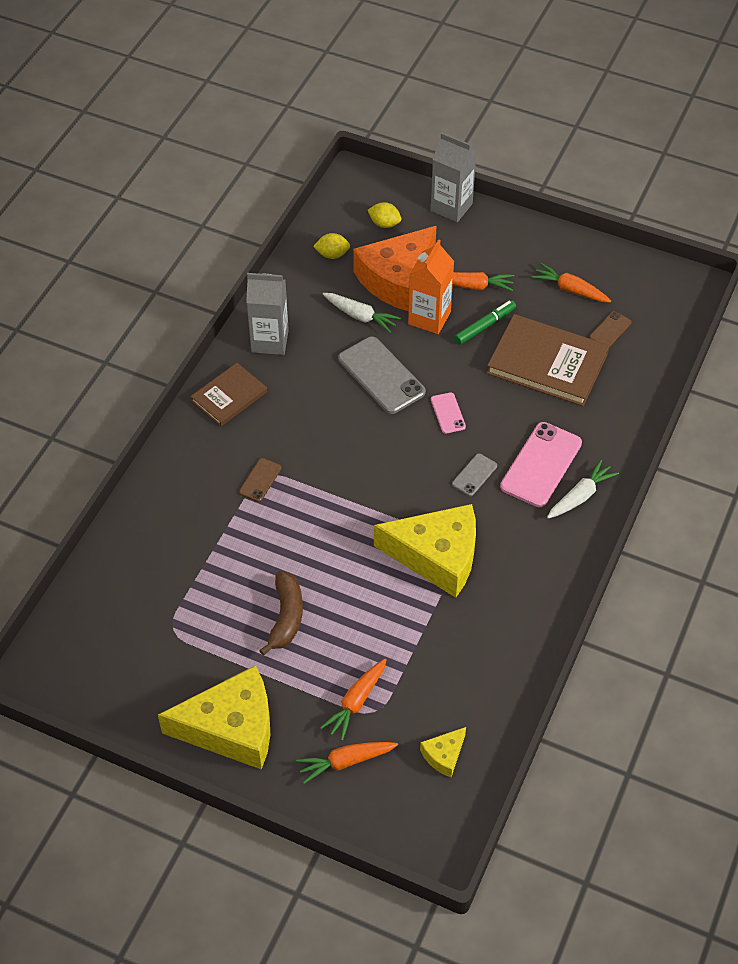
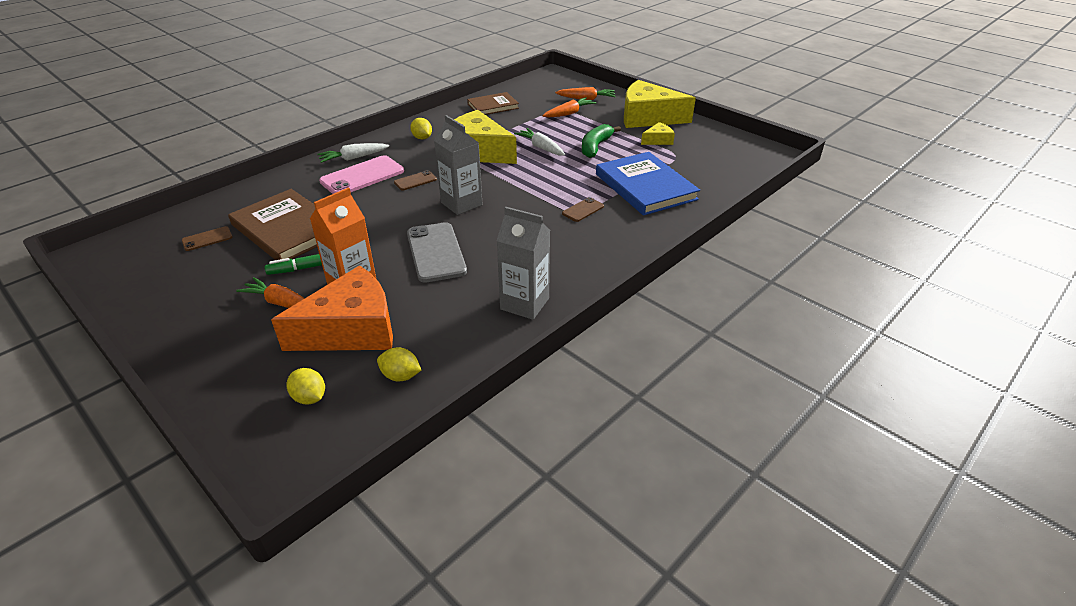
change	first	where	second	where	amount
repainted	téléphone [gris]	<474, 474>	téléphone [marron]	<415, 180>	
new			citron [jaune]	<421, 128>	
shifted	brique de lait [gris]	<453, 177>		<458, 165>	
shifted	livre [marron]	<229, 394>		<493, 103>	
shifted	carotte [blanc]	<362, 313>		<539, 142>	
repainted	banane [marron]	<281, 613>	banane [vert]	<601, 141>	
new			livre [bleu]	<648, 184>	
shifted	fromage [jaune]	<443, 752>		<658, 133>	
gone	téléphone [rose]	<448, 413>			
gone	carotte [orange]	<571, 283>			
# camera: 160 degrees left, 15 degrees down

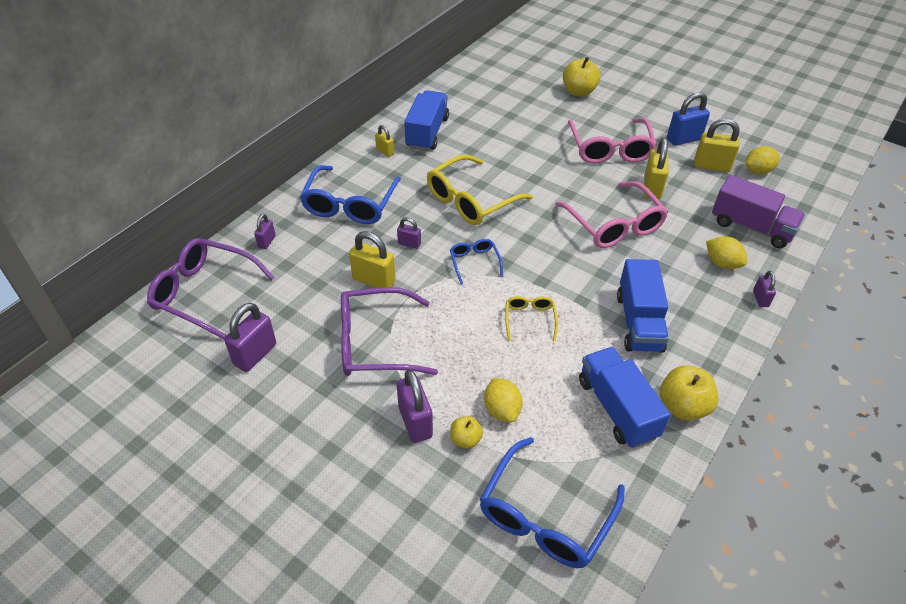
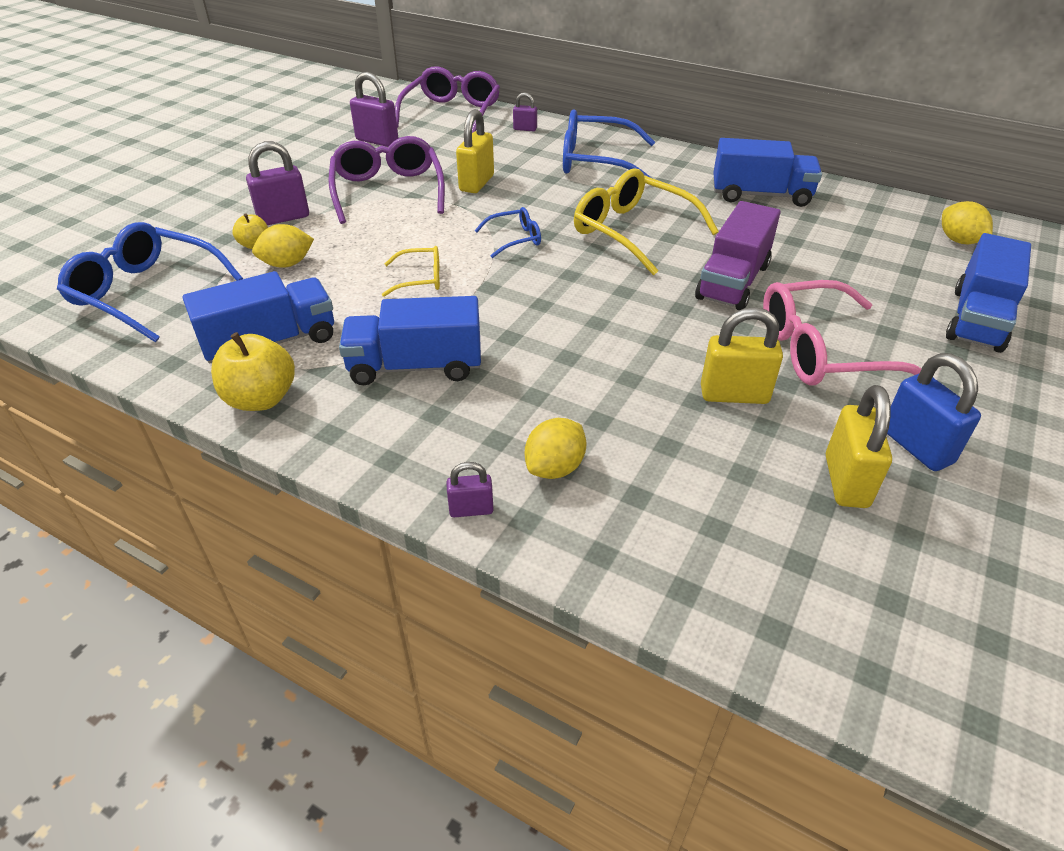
change	first	where	second	where	amount
shifted	camion [violet]	<758, 211>		<738, 255>	
shifted	citron [jaune]	<762, 160>		<967, 222>	
swapped	pomme [jaune]	<581, 77>	camion [bleu]	<988, 293>	
gone	cadenas [jaune]	<384, 141>			
gone	cadenas [violet]	<409, 233>			
gone	lunettes [rose]	<611, 214>			
# camera: 85 degrees right, 5 degrees down

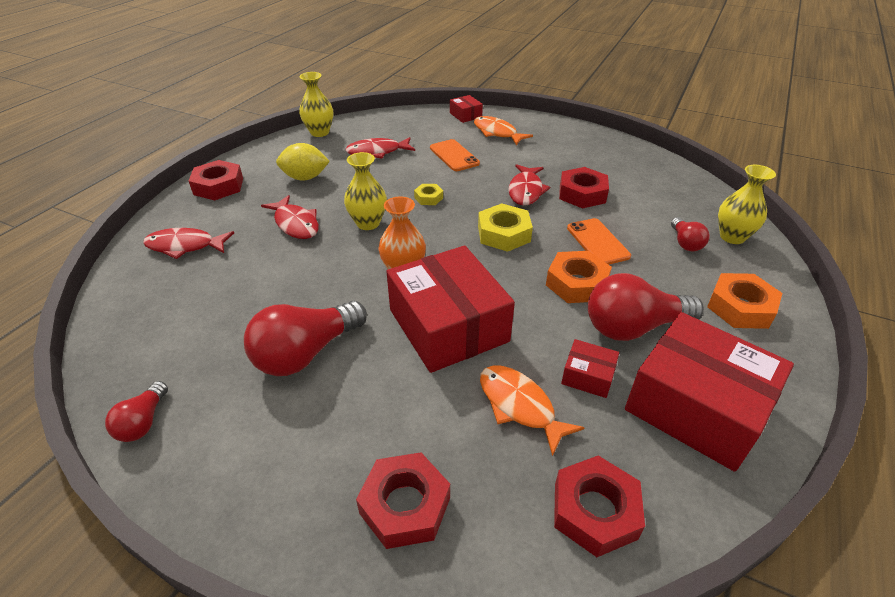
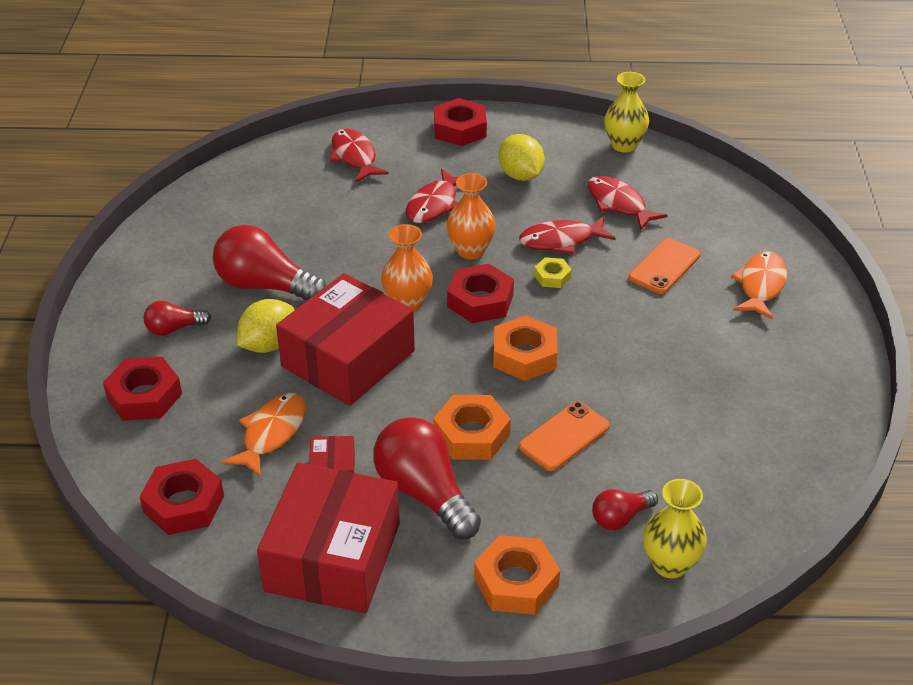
change	first	where	second	where	amount
shifted	ampoule [rouge]	<136, 411>		<177, 318>	
new			citron [jaune]	<265, 326>	
repainted	vase [jaune]	<365, 191>	vase [orange]	<471, 216>	
shifted	écrou [rouge]	<584, 187>		<480, 293>	
repainted	écrou [jaune]	<505, 227>	écrou [orange]	<525, 348>	
shifted	poisson [rouge]	<529, 184>		<567, 235>	
gone	boîte [rouge]	<466, 109>			
# camera: 65 degrees right, 0 degrees up

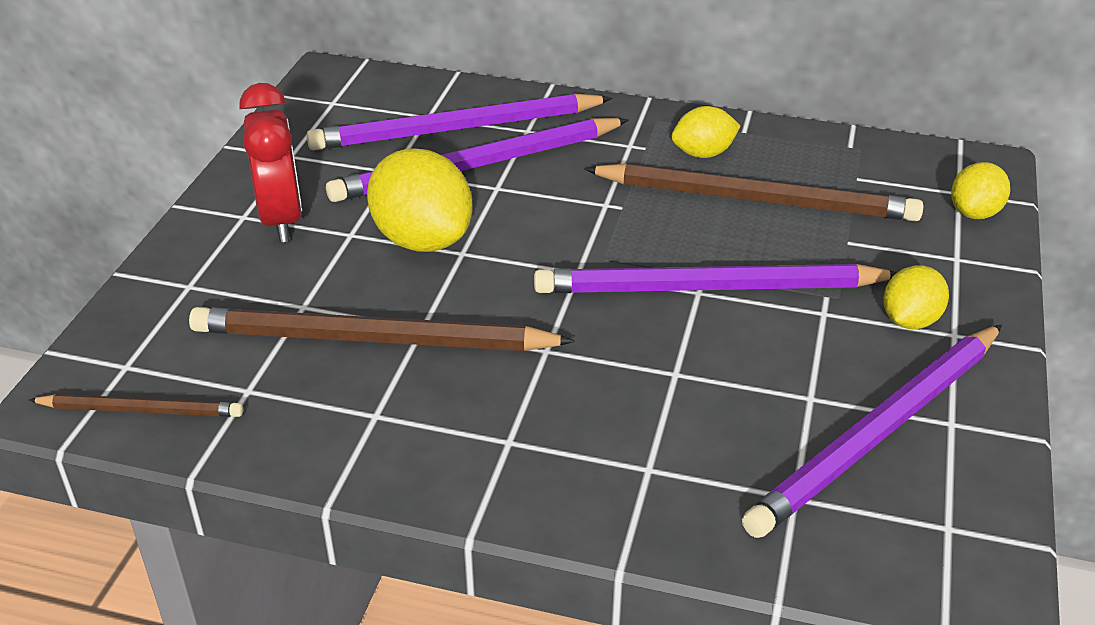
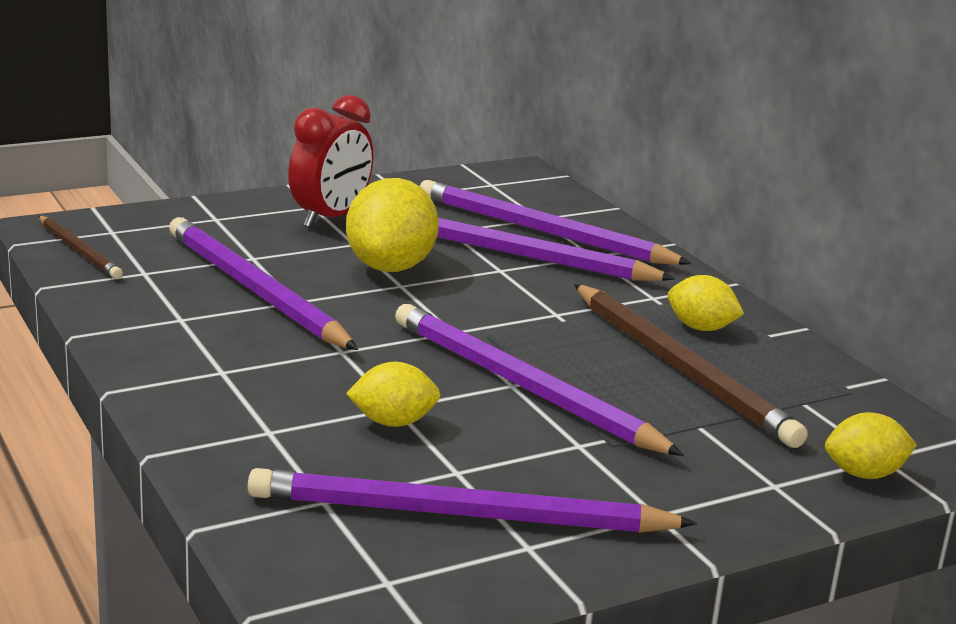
change	first	where	second	where	amount
repainted	crayon [marron]	<382, 329>	crayon [violet]	<263, 283>	
shifted	citron [jaune]	<916, 297>		<393, 394>	
# camera: 45 degrees right, 15 degrees down

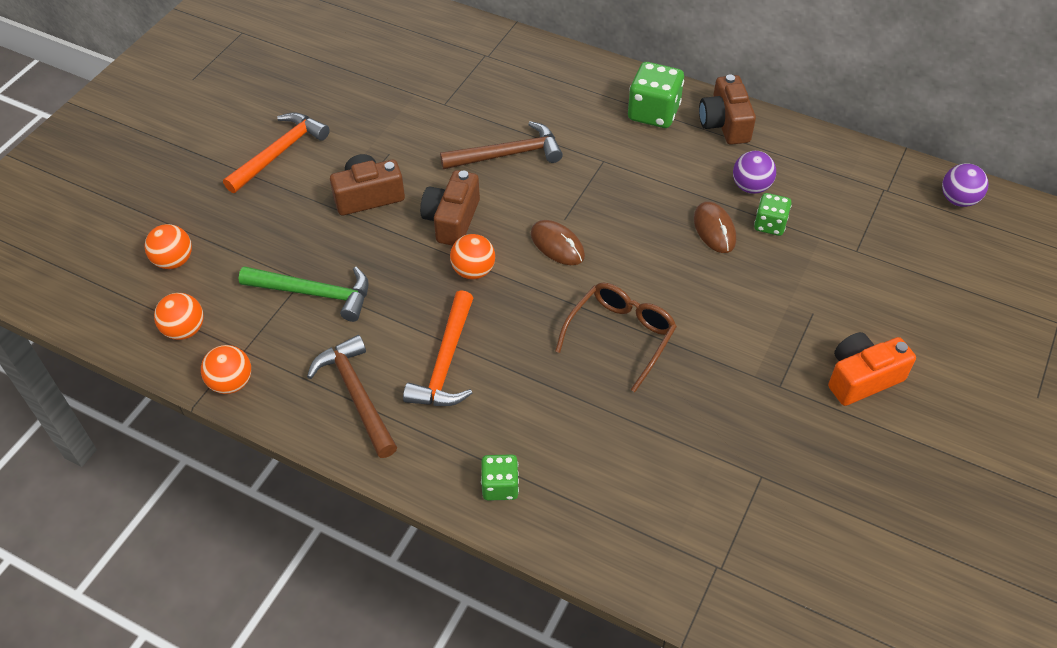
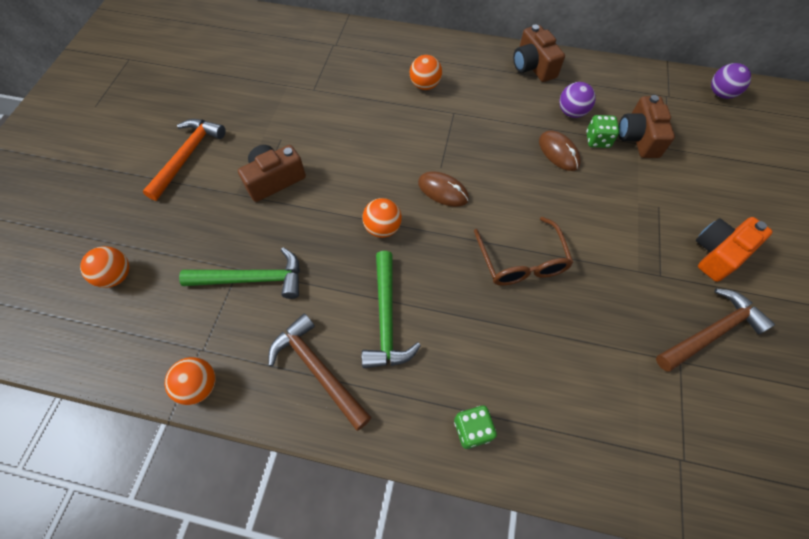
change	first	where	second	where	amount
repainted	marteau [orange]	<438, 348>	marteau [vert]	<391, 309>	
shifted	balle [orange]	<179, 316>		<426, 72>	
rotated	lunettes [marron]	<616, 337>		<523, 251>	150 degrees clockwise
shifted	appareil photo [marron]	<450, 208>		<646, 126>	
shifted	marteau [marron]	<501, 145>		<715, 330>	
gone	dé [vert]	<656, 95>			
# camera: 15 degrees left, 10 degrees up

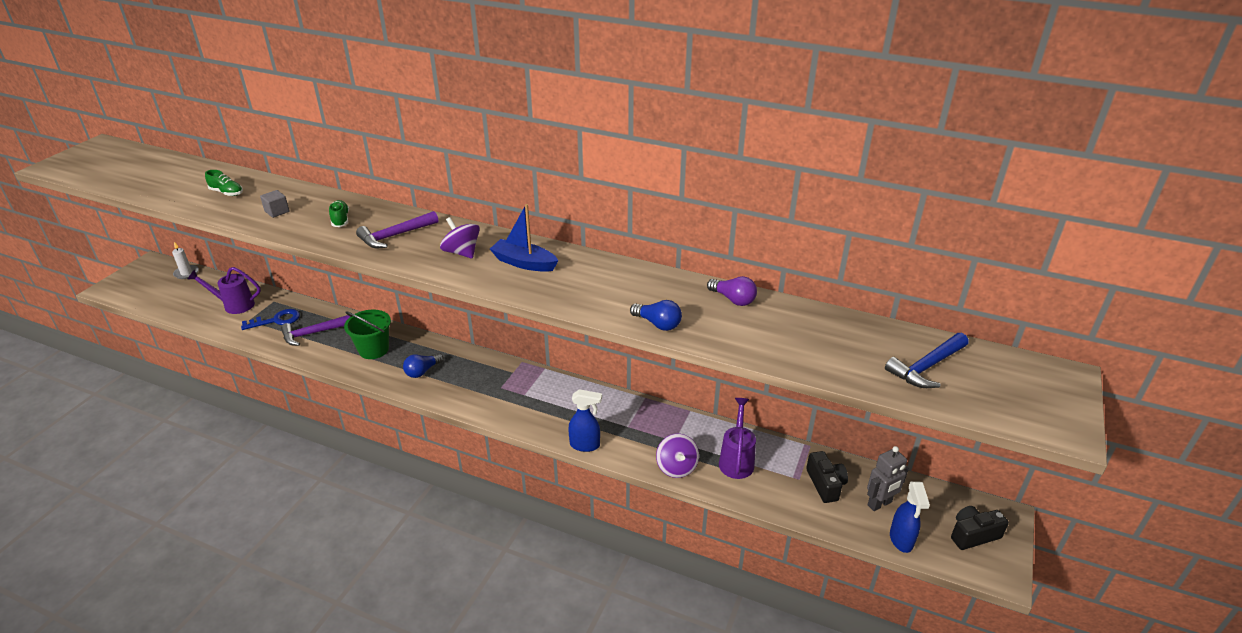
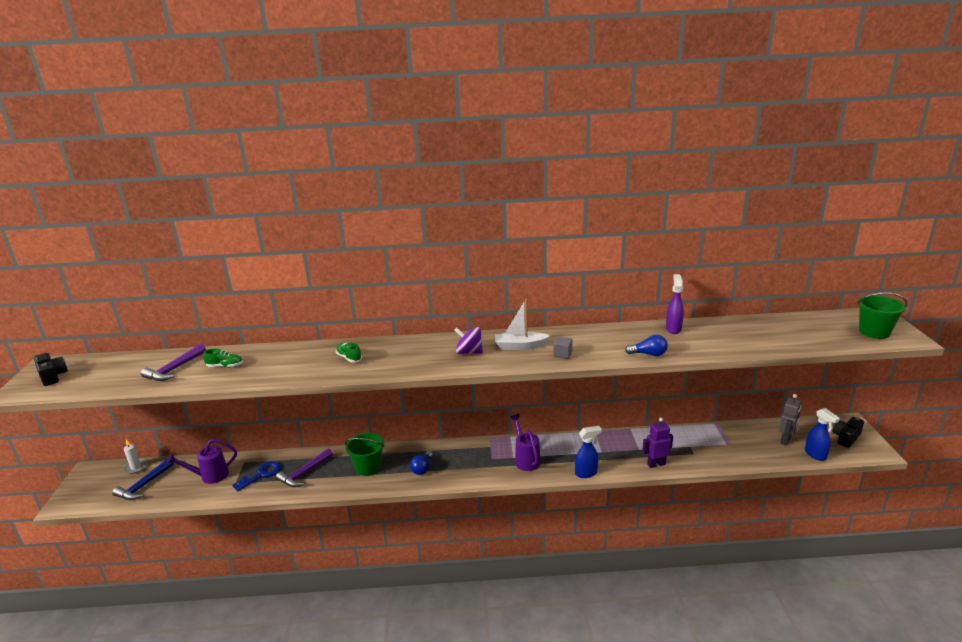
change	first	where	second	where	amount
shifted	appareil photo [noir]	<827, 477>		<51, 369>	
shifted	marteau [bleu]	<926, 360>		<143, 479>	
shifted	marteau [violet]	<397, 230>		<173, 362>	
repainted	bateau [bleu]	<524, 238>	bateau [blanc]	<522, 324>	
shifted	arrosoir [violet]	<737, 438>		<525, 442>	
shifted	cube [gris]	<275, 204>		<563, 348>	
swapped	toupie [violet]	<677, 456>	robot [violet]	<657, 442>	
swapped	ampoule [violet]	<732, 291>	vaporisateur [violet]	<675, 304>	
new			seau [vert]	<882, 315>	
# camera: 25 degrees left, 10 degrees down

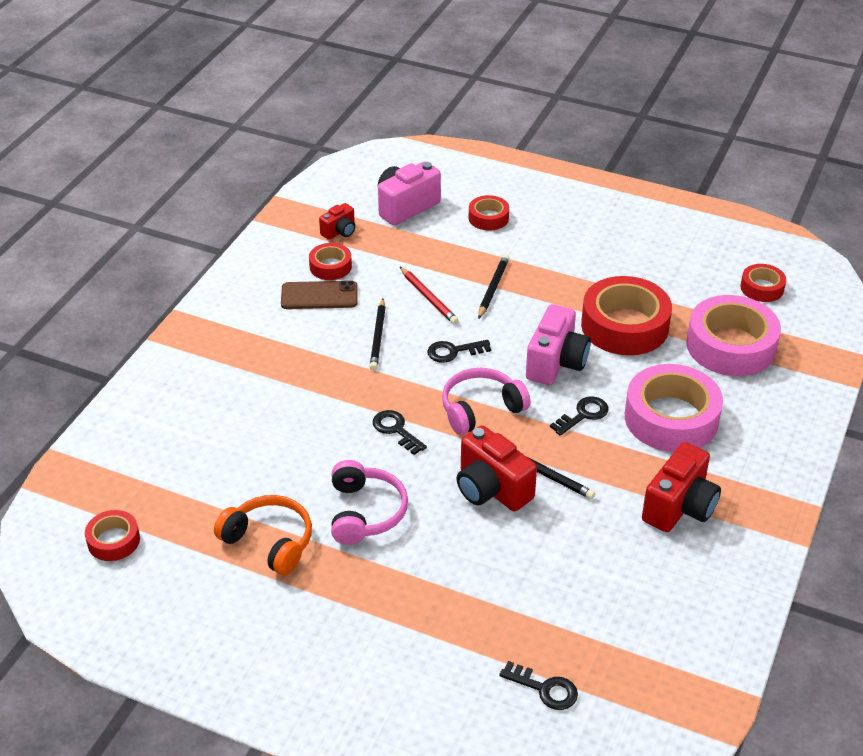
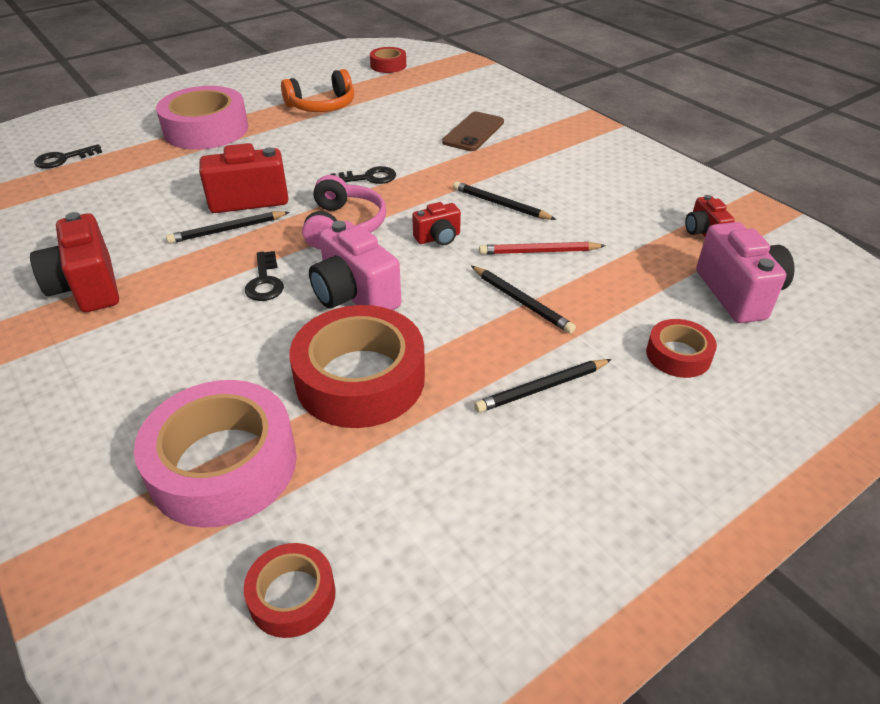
change	first	where	second	where	amount
shifted	ruban adhésif [rose]	<674, 408>		<202, 118>	
swapped	clé [noir]	<459, 351>	appareil photo [rouge]	<436, 224>	
shifted	téléphone [marron]	<319, 294>		<473, 131>	
new			crayon [noir]	<543, 386>	
gone	ruban adhésif [rouge]	<330, 261>			
gone	casque audio [rose]	<369, 502>			
# camera: 120 degrees right, 0 degrees up

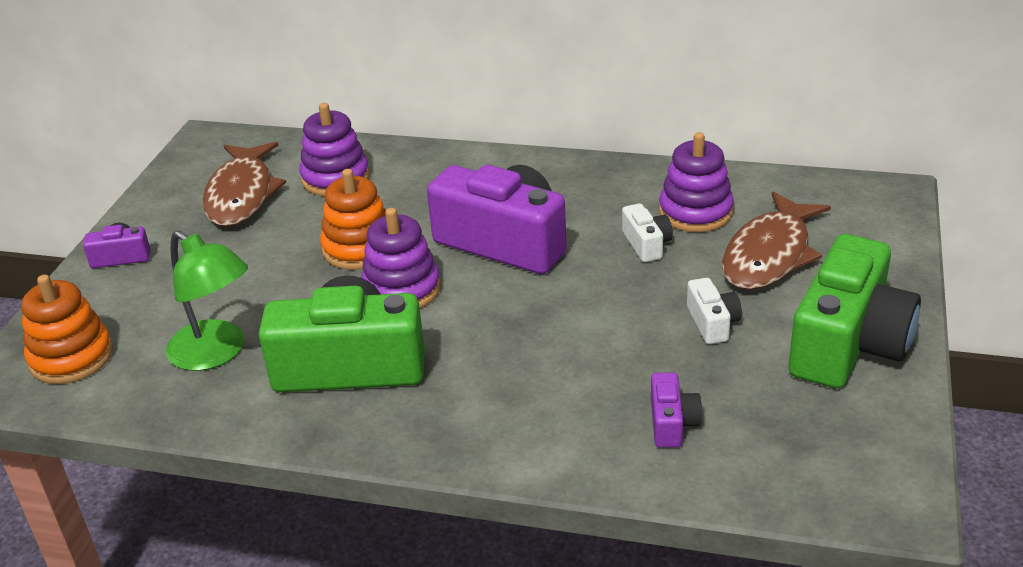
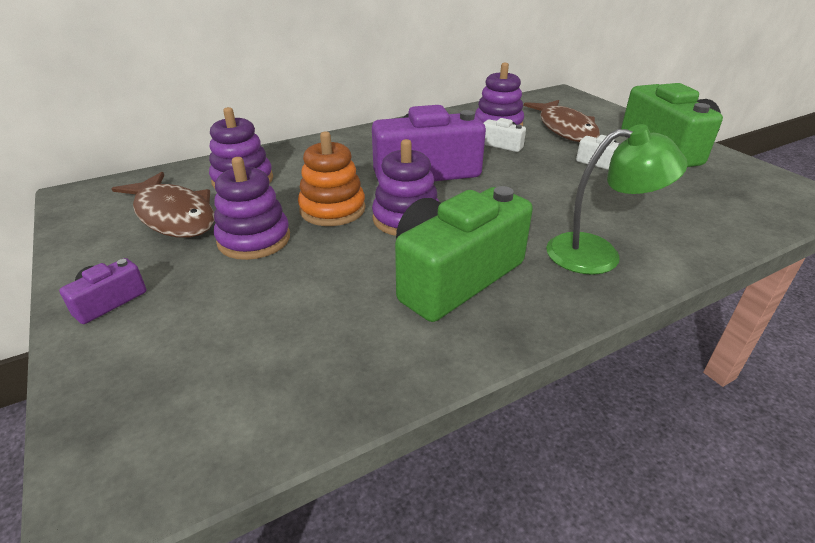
change	first	where	second	where	amount
new			jouet à empiler [violet]	<252, 208>	
shifted	lampe [vert]	<207, 300>		<617, 199>	
gone	jouet à empiler [orange]	<67, 329>			
gone	appareil photo [violet]	<676, 410>			
# camera: 45 degrees left, 0 degrees up

